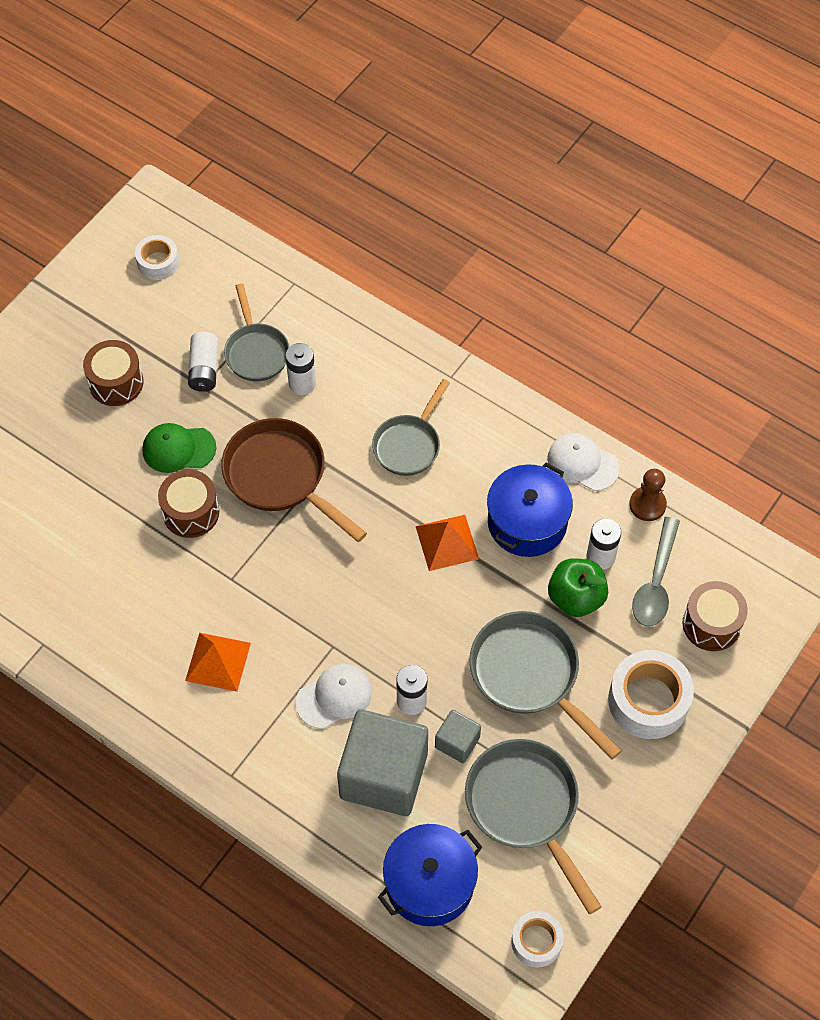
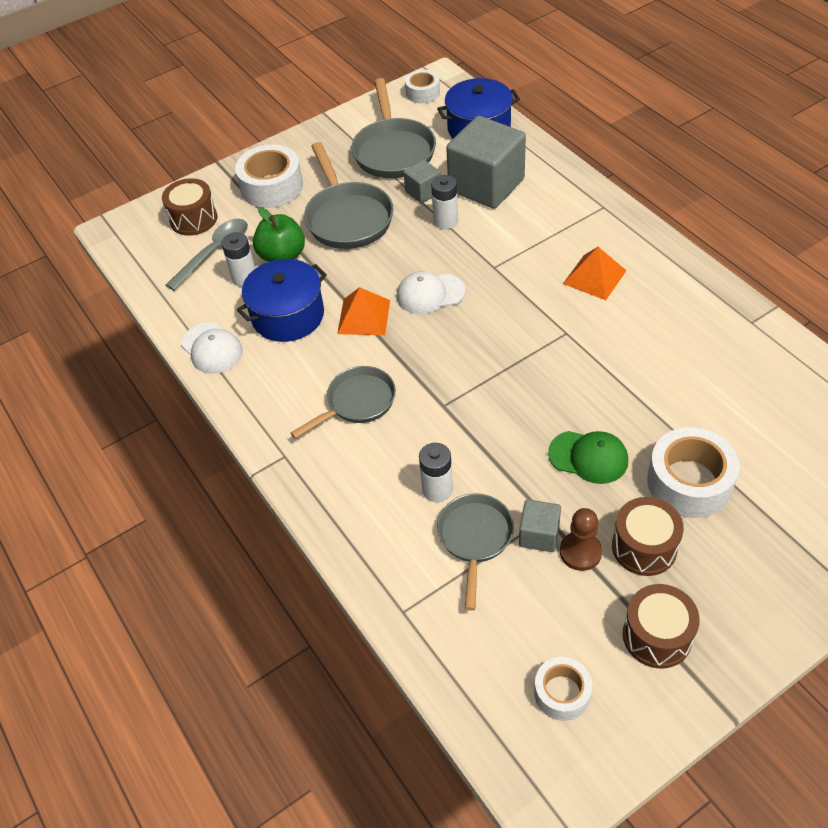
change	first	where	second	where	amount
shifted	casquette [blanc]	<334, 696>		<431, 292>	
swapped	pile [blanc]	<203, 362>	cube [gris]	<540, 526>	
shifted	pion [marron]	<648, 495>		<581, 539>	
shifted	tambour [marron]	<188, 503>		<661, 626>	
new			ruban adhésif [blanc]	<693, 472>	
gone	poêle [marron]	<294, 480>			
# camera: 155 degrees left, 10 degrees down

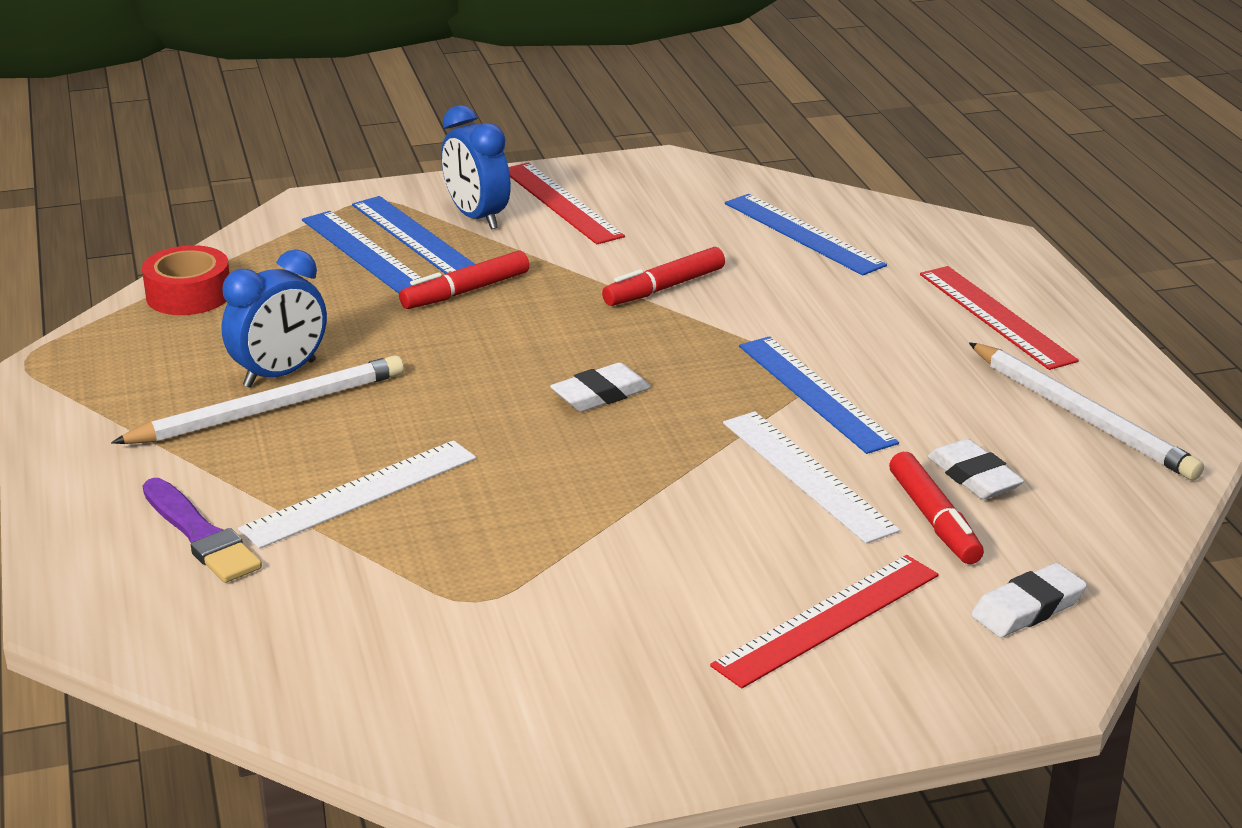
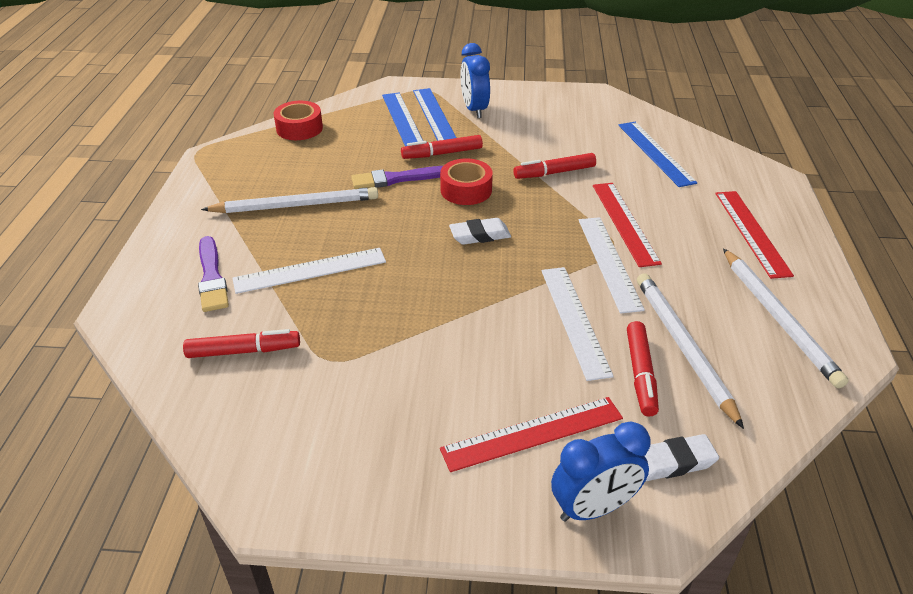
change	first	where	second	where	amount
new			feutre [rouge]	<241, 343>	
new			pinceau [violet]	<397, 177>	
new			ruban adhésif [rouge]	<466, 182>	
shifted	réveil [bleu]	<274, 318>		<600, 472>	
repainted	règle [bleu]	<819, 395>	règle [blanc]	<612, 265>	
shifted	règle [rouge]	<566, 203>		<627, 225>	
swapped	gomme [blanc]	<975, 469>	crayon [blanc]	<690, 351>	
# camera: 20 degrees right, 10 degrees up

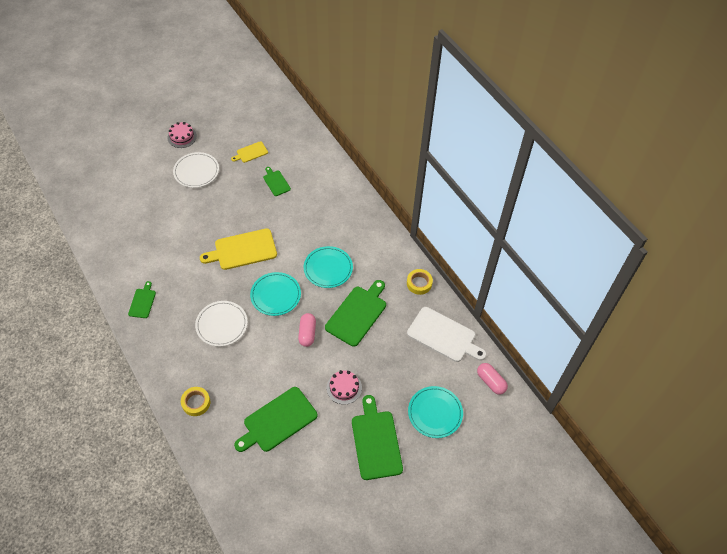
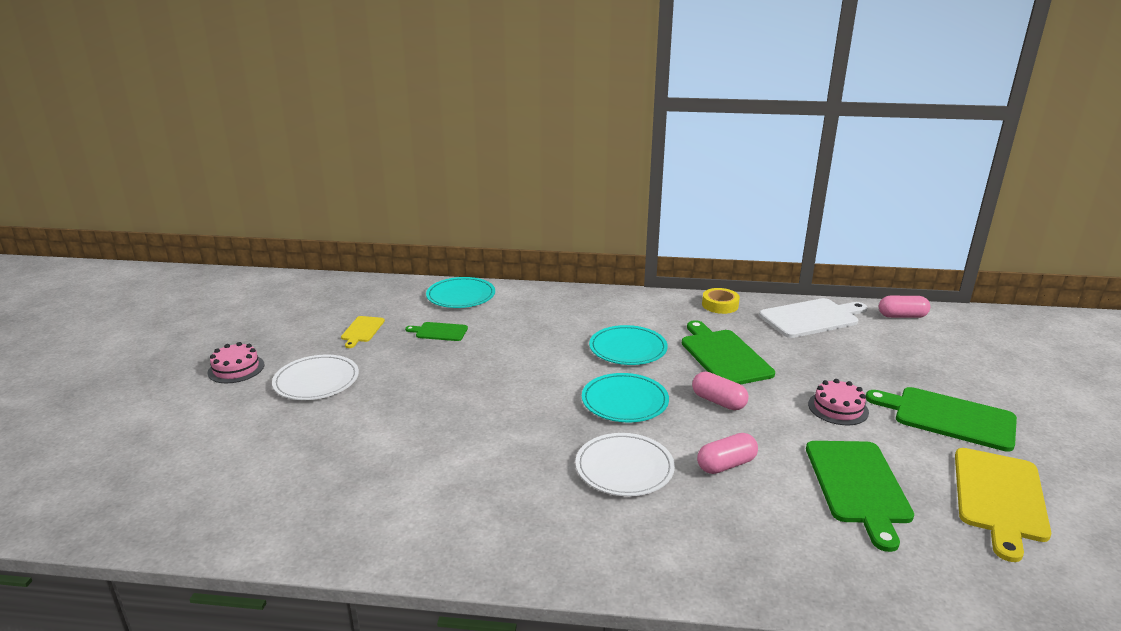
change	first	where	second	where	amount
shifted	assiette [turquoise]	<435, 412>		<460, 292>	
new			gélule [rose]	<727, 453>	
shifted	planche à découper [jaune]	<238, 249>		<1003, 505>	
gone	planche à découper [vert]	<142, 299>			
gone	ruban adhésif [jaune]	<195, 401>			
# camera: 50 degrees left, 30 degrees down

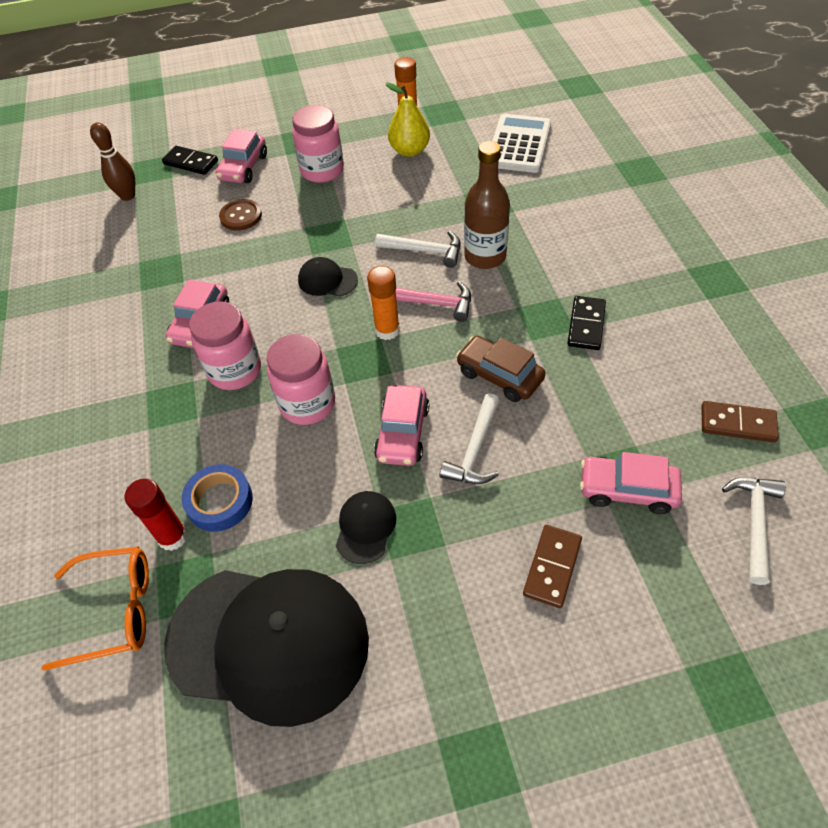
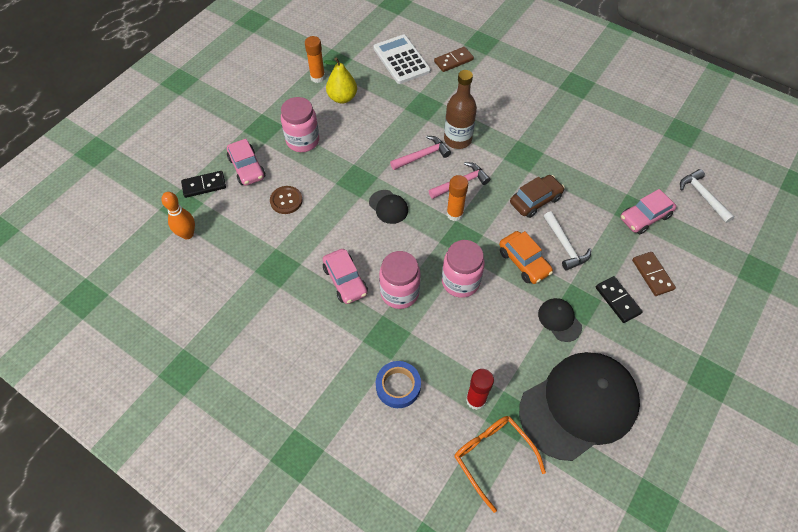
change	first	where	second	where	amount
repainted	quille [marron]	<112, 161>	quille [orange]	<178, 215>	
rotated	casquette [noir]	<328, 276>		<388, 207>	105 degrees counterclockwise
shifted	ruban adhésif [bleu]	<217, 498>		<398, 384>	
repainted	marteau [blanc]	<418, 249>	marteau [rose]	<420, 153>	
shifted	domino [marron]	<740, 421>		<454, 59>	
rotated	lunettes [orange]	<95, 609>		<500, 464>	75 degrees counterclockwise
repainted	voiture [rose]	<401, 425>	voiture [orange]	<526, 257>	
rotated	voiture [marron]	<501, 369>		<537, 196>	150 degrees clockwise
shifted	domino [noir]	<586, 323>		<619, 299>	
# camera: 45 degrees left, 5 degrees up

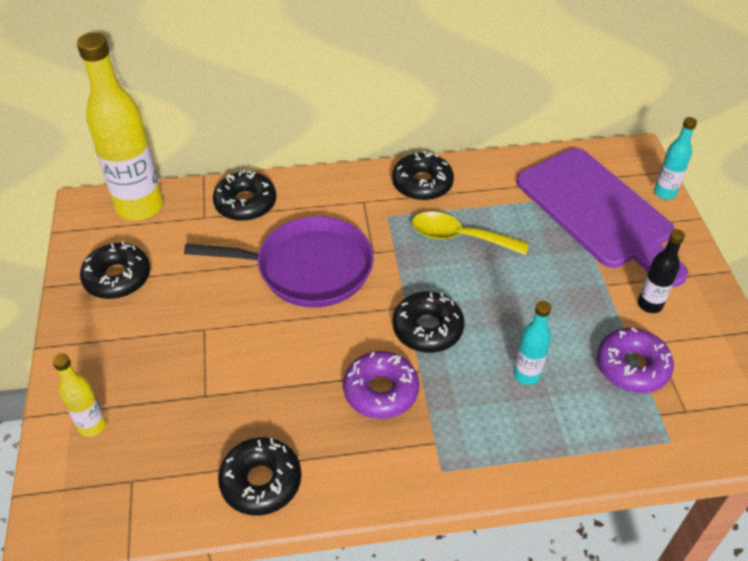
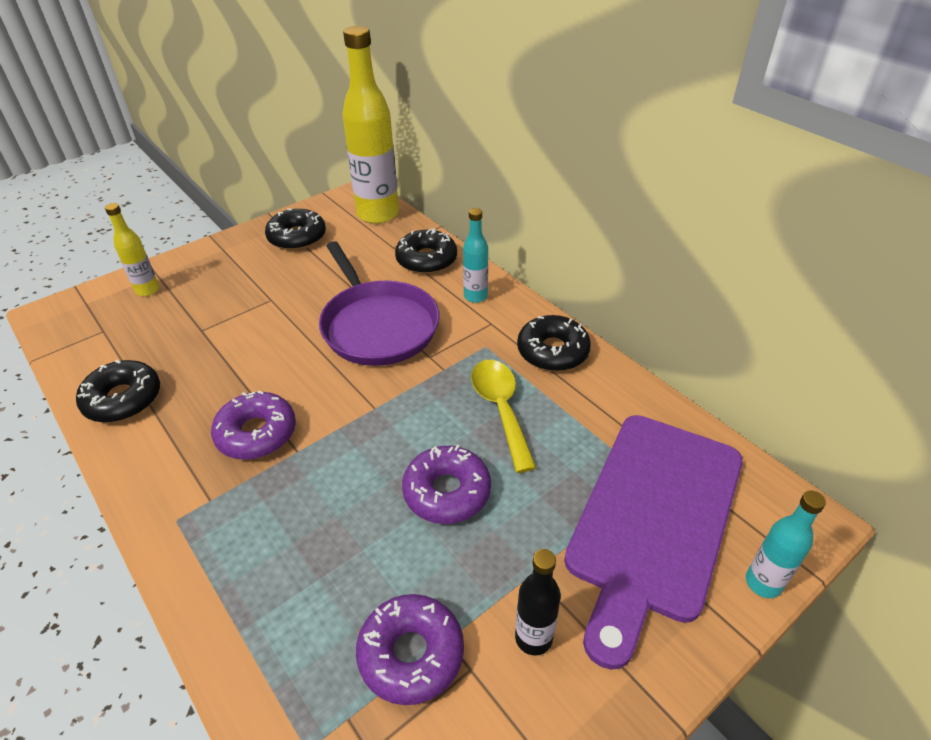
change	first	where	second	where	amount
new			beignet [violet]	<446, 484>	
shifted	bouteille [turquoise]	<532, 343>		<475, 255>	
gone	beignet [noir]	<429, 322>			
# camera: 60 degrees right, 5 degrees down

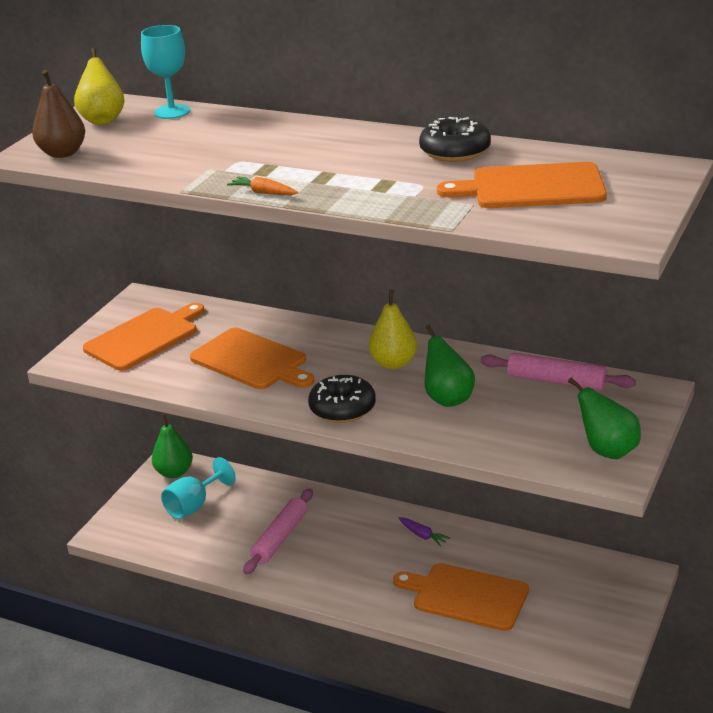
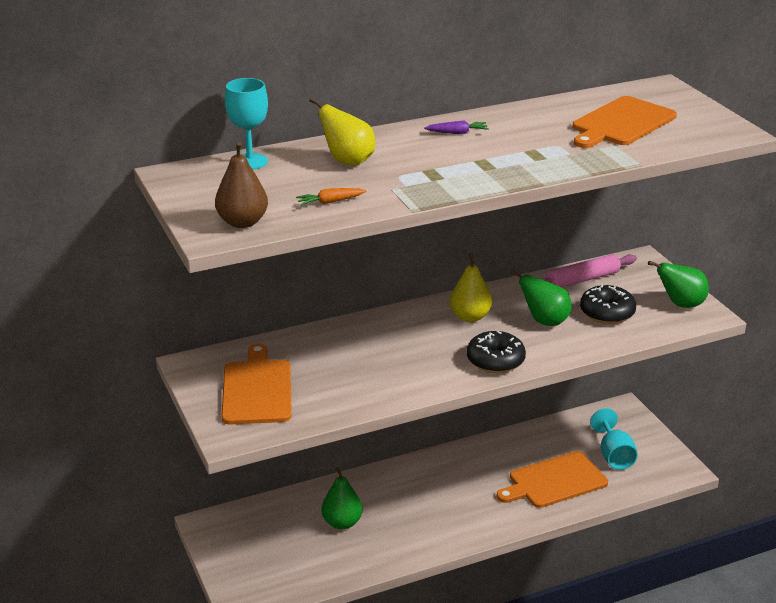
change	first	where	second	where	amount
shifted	carotte [orange]	<262, 186>		<331, 197>	
shifted	poire [jaune]	<99, 86>		<342, 131>	
shifted	poire [vert]	<172, 446>		<342, 498>	
shifted	carotte [violet]	<424, 532>		<456, 127>	
shifted	beignet [noir]	<455, 139>		<608, 304>	
shifted	verre à pied [turquoise]	<198, 488>		<614, 439>	
gone	planche à découper [orange]	<252, 358>			
gone	rouleau à pâtisserie [rose]	<278, 532>			
# camera: 50 degrees left, 0 degrees up

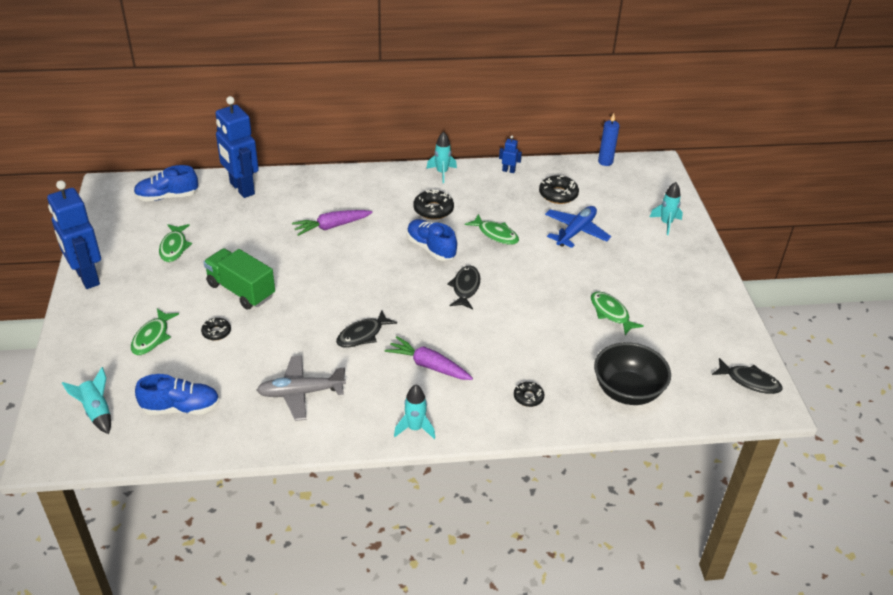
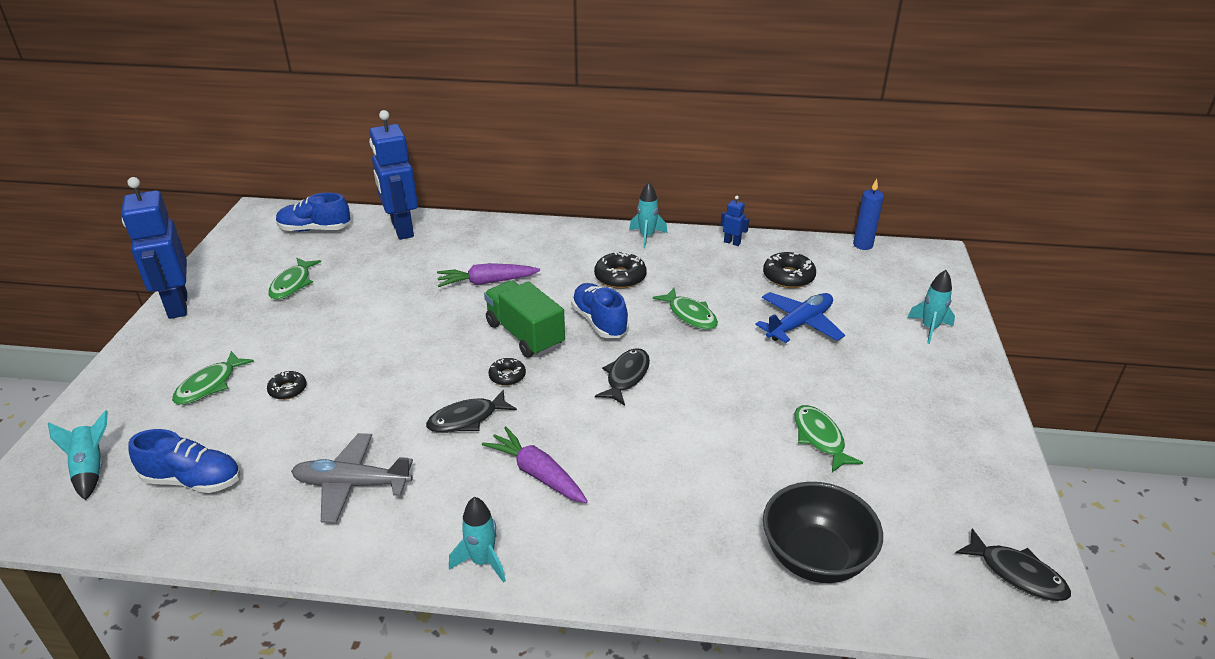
change	first	where	second	where	amount
shifted	camion [vert]	<239, 278>		<524, 319>	
shifted	beignet [noir]	<529, 394>		<507, 372>	
# camera: 15 degrees right, 5 degrees down

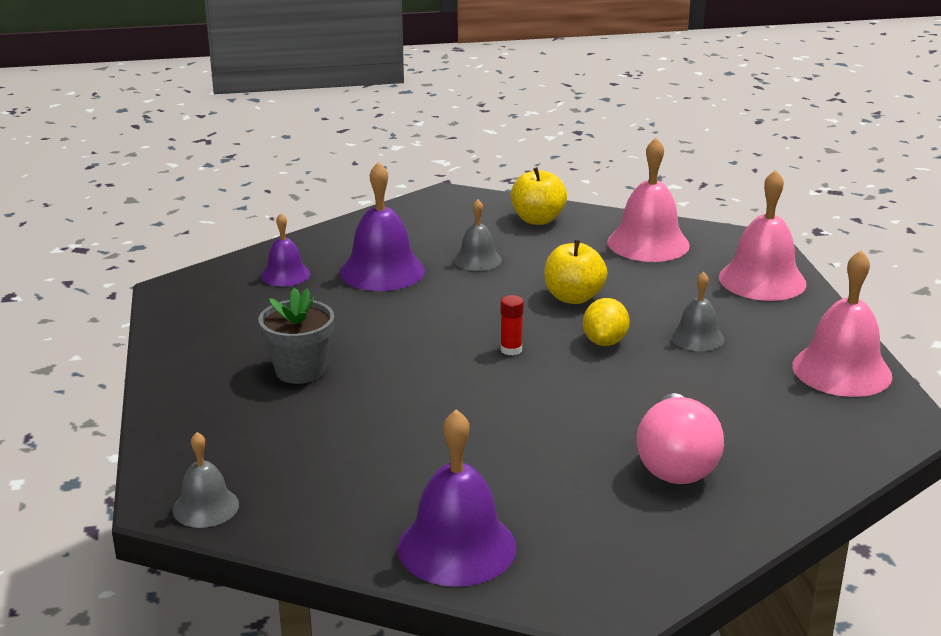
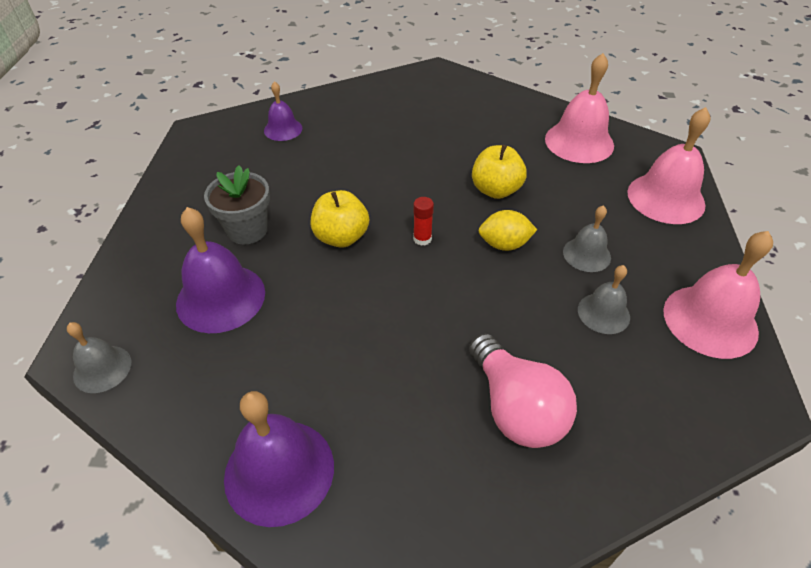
change	first	where	second	where	amount
shifted	cloche [violet]	<382, 226>		<220, 270>	
shifted	pomme [jaune]	<538, 196>		<340, 219>	
rotated	ampoule [rose]	<680, 438>		<523, 390>	45 degrees counterclockwise
rotated	citron [jaune]	<606, 322>		<507, 230>	60 degrees clockwise
shifted	cloche [gris]	<478, 235>		<604, 299>	
# camera: 15 degrees right, 20 degrees up

